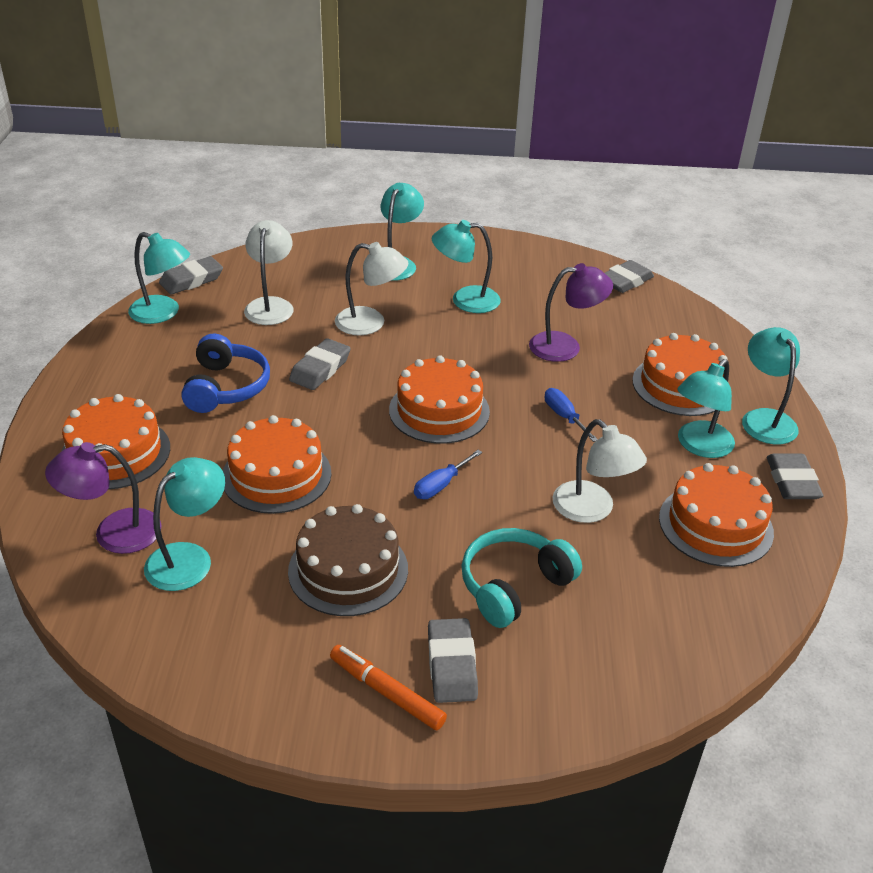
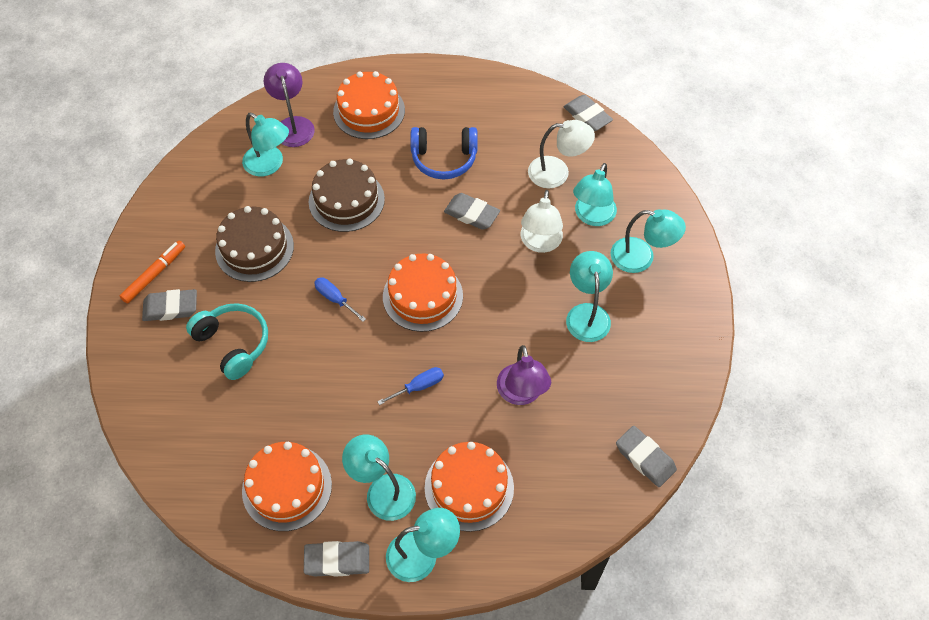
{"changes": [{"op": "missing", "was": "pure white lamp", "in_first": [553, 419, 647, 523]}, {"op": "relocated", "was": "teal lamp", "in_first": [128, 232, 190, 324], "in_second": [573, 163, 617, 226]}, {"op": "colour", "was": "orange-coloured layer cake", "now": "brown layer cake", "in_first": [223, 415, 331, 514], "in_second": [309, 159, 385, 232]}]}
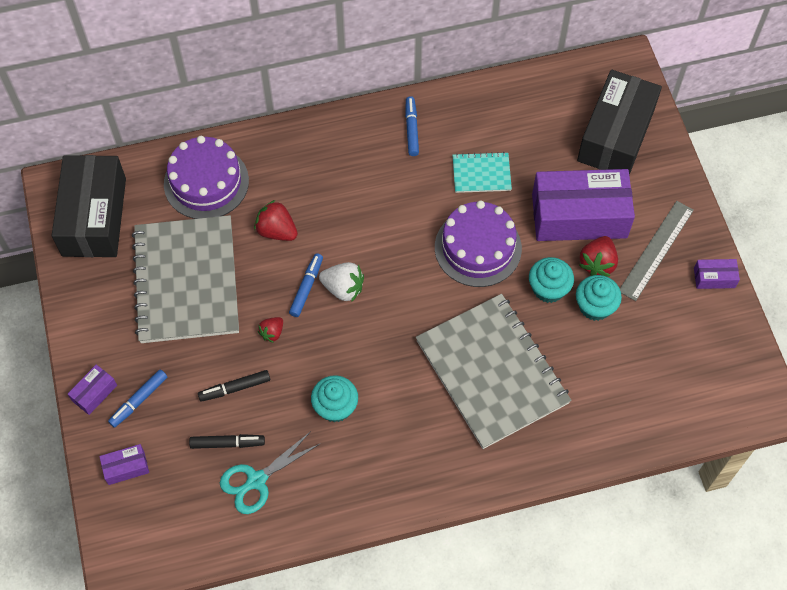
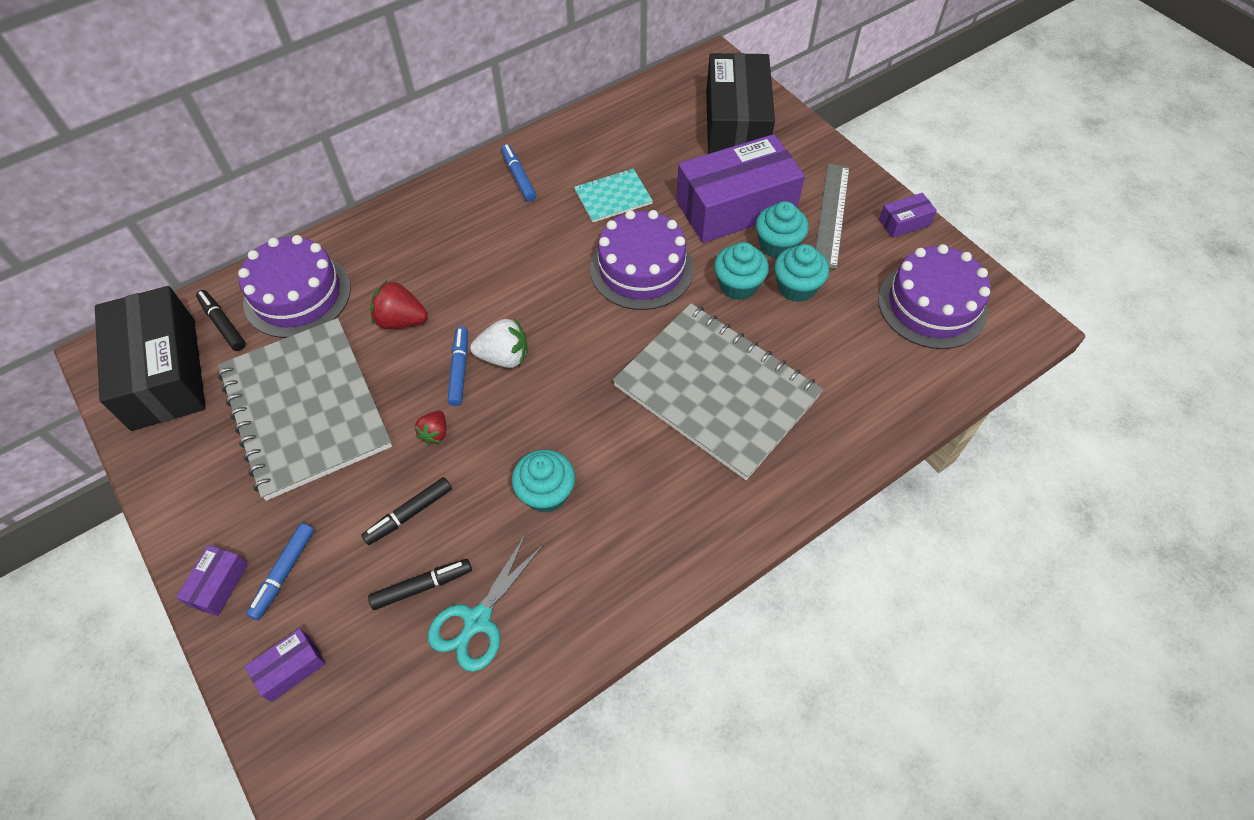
{"changes": [{"op": "appeared", "now": "ebony marker", "in_second": [196, 290, 246, 351]}, {"op": "appeared", "now": "violet layer cake", "in_second": [878, 244, 991, 349]}, {"op": "exchanged", "was": "scarlet berry", "now": "teal muffin", "in_first": [579, 236, 618, 276], "in_second": [756, 201, 809, 259]}]}
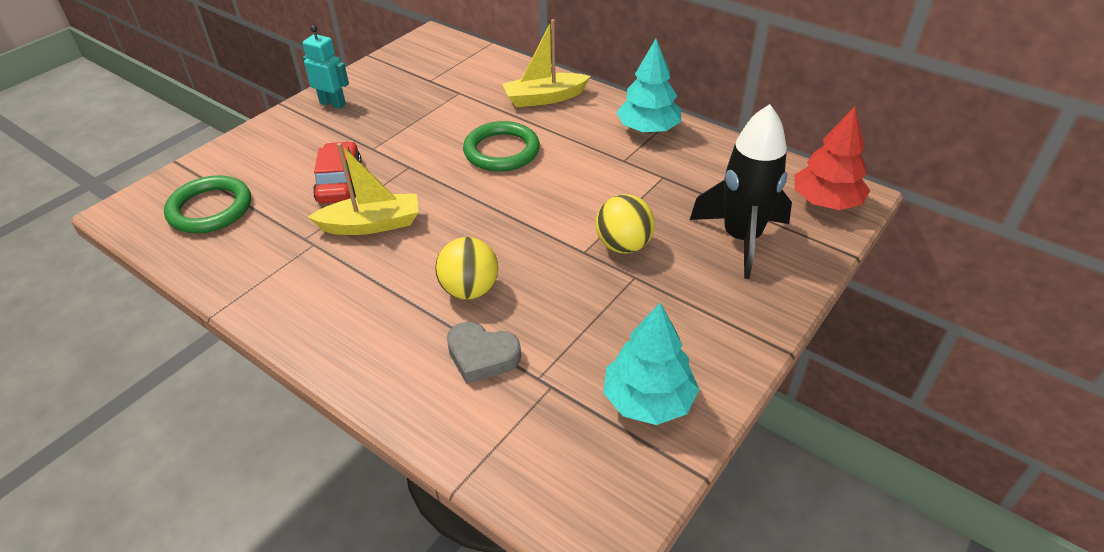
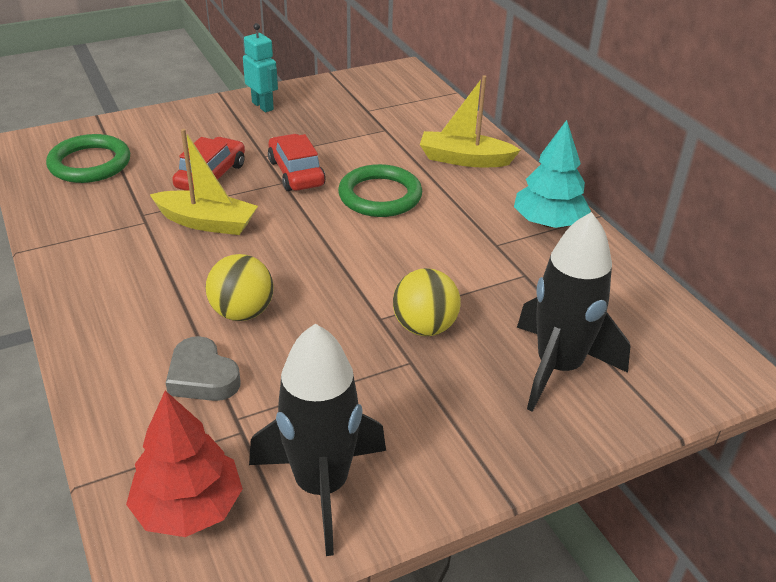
{"changes": [{"op": "appeared", "now": "scarlet automobile", "in_second": [268, 134, 326, 191]}, {"op": "relocated", "was": "scarlet tree", "in_first": [795, 107, 870, 210], "in_second": [126, 391, 243, 537]}, {"op": "exchanged", "was": "teal tree", "now": "ebony spaceship", "in_first": [603, 303, 700, 425], "in_second": [249, 324, 386, 556]}]}
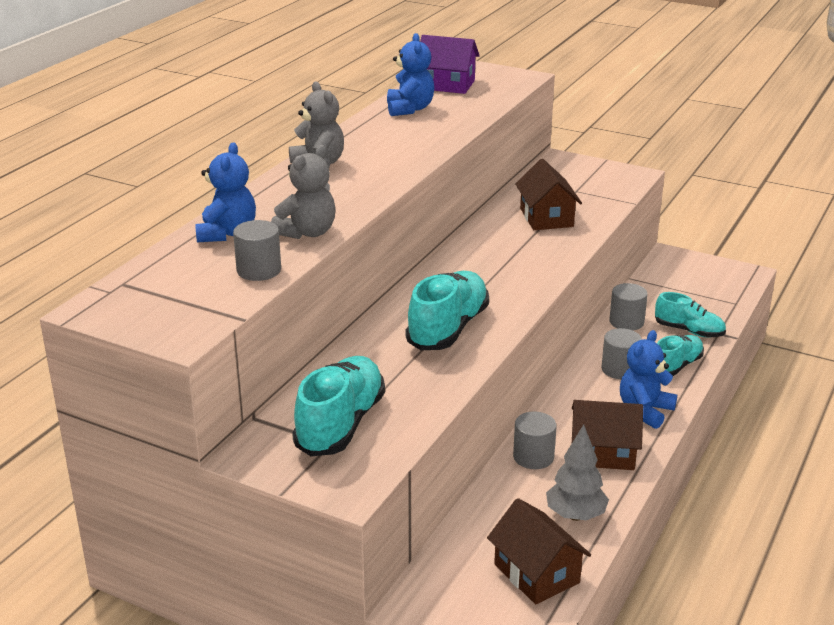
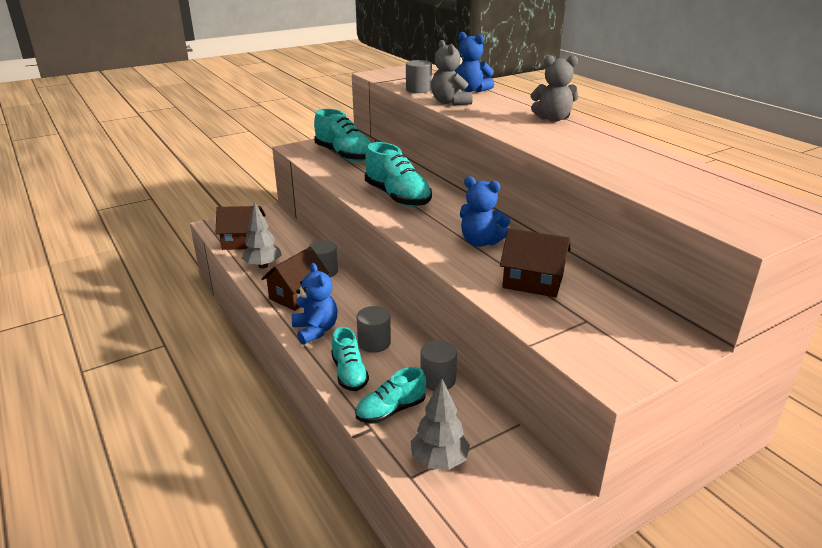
{"changes": [{"op": "missing", "was": "violet cottage", "in_first": [420, 35, 479, 94]}, {"op": "appeared", "now": "grey tree", "in_second": [411, 379, 470, 470]}, {"op": "relocated", "was": "cobalt stuffed bear", "in_first": [387, 33, 434, 116], "in_second": [460, 176, 511, 247]}]}
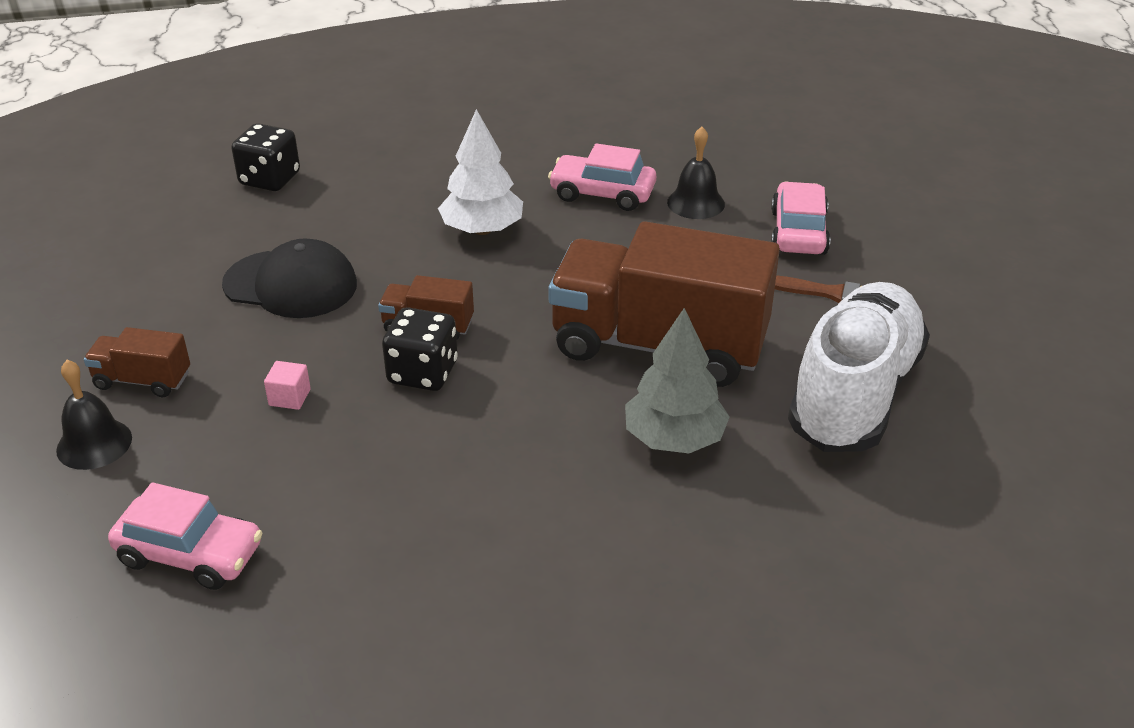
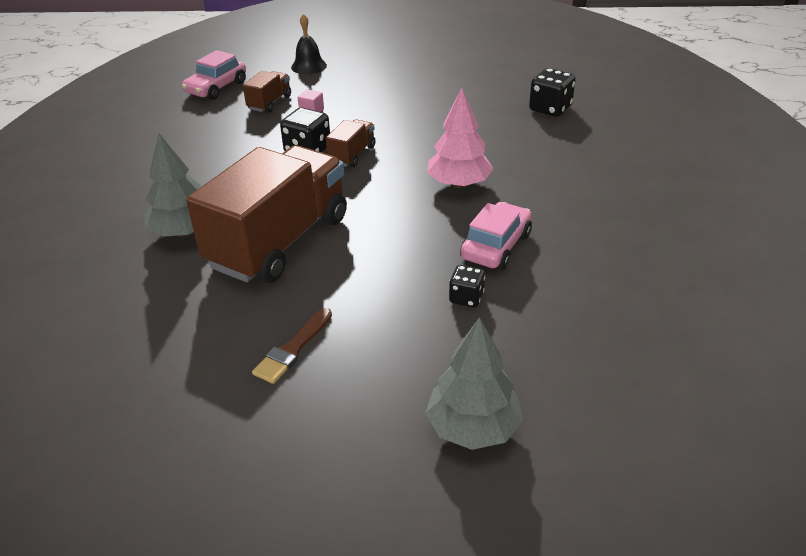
{"changes": [{"op": "missing", "was": "ebony baseball cap", "in_first": [222, 238, 357, 318]}, {"op": "missing", "was": "rosy automobile", "in_first": [771, 181, 830, 255]}, {"op": "missing", "was": "pure white lace-up shoe", "in_first": [788, 282, 930, 452]}, {"op": "appeared", "now": "grey tree", "in_second": [425, 317, 523, 450]}, {"op": "relocated", "was": "brown lorry", "in_first": [84, 327, 190, 397], "in_second": [243, 71, 291, 113]}, {"op": "exchanged", "was": "ebony school bell", "now": "ebony dice", "in_first": [667, 127, 725, 219], "in_second": [449, 265, 485, 307]}, {"op": "colour", "was": "pure white tree", "now": "rosy tree", "in_first": [438, 109, 523, 235], "in_second": [427, 88, 493, 188]}]}
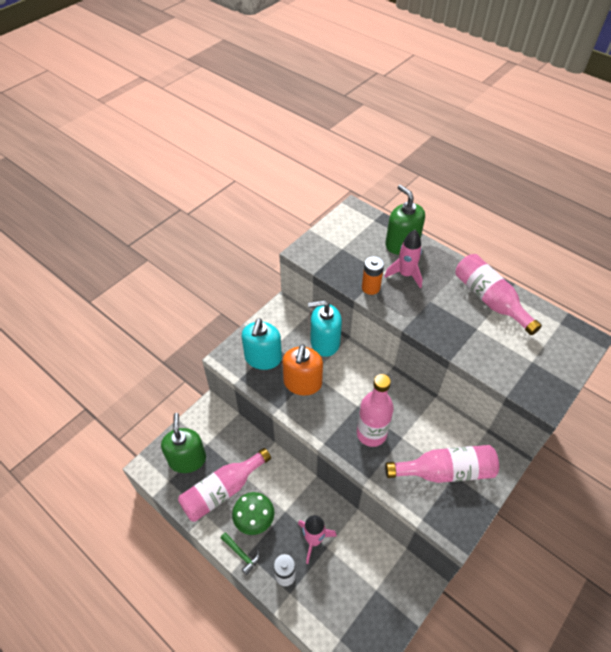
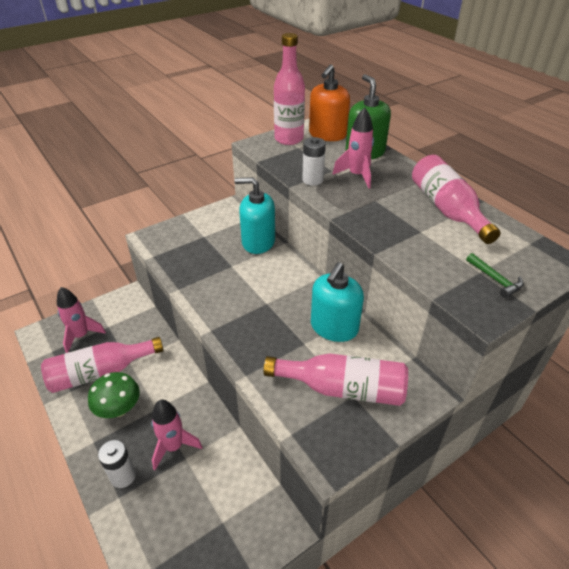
{"changes": [{"op": "relocated", "was": "emerald claw hammer", "in_first": [221, 532, 260, 575], "in_second": [466, 253, 523, 298]}, {"op": "relocated", "was": "teal soap pump", "in_first": [241, 318, 282, 370], "in_second": [311, 262, 364, 342]}, {"op": "relocated", "was": "orange-coloured soap pump", "in_first": [282, 344, 323, 395], "in_second": [309, 65, 350, 141]}, {"op": "relocated", "was": "rosy flask", "in_first": [357, 374, 394, 447], "in_second": [274, 33, 305, 145]}, {"op": "exchanged", "was": "emerald soap pump", "now": "rosy spaceship", "in_first": [161, 413, 206, 473], "in_second": [57, 287, 106, 353]}, {"op": "colour", "was": "orange-coloured battery", "now": "pure white battery", "in_first": [362, 256, 384, 295], "in_second": [302, 137, 326, 186]}]}
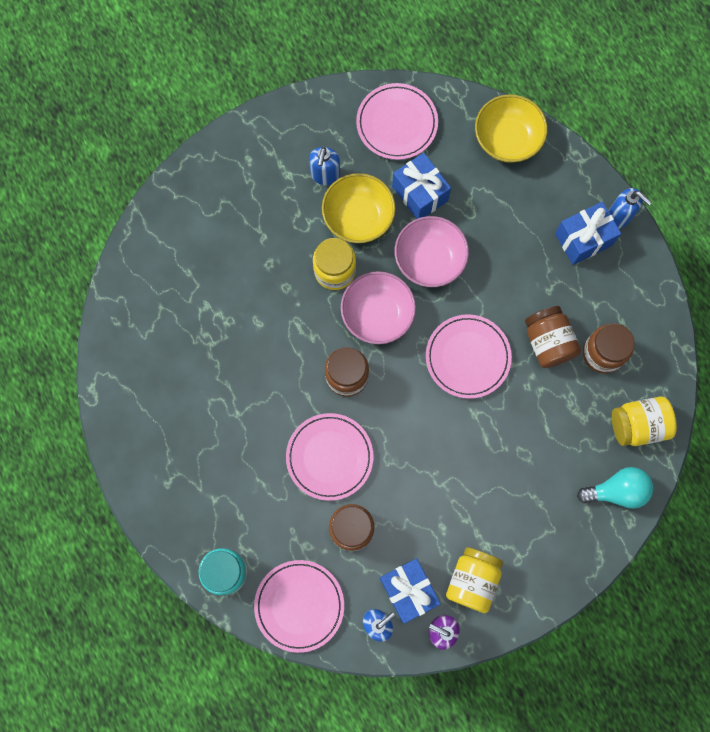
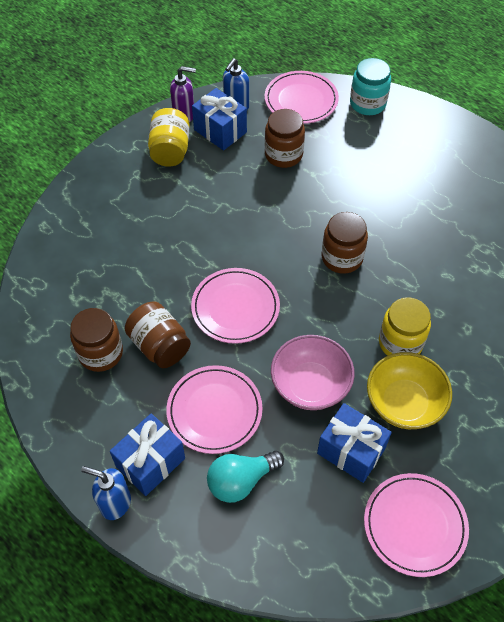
{"changes": [{"op": "missing", "was": "cobalt soap pump", "in_first": [309, 147, 340, 185]}, {"op": "missing", "was": "rosy deep dish", "in_first": [341, 271, 416, 344]}, {"op": "missing", "was": "yellow deep dish", "in_first": [475, 94, 548, 163]}, {"op": "missing", "was": "yellow jar", "in_first": [612, 396, 677, 446]}, {"op": "relocated", "was": "rosy plate", "in_first": [286, 413, 374, 501], "in_second": [166, 365, 263, 454]}, {"op": "relocated", "was": "teal lightbulb", "in_first": [577, 467, 653, 509], "in_second": [207, 451, 284, 503]}]}
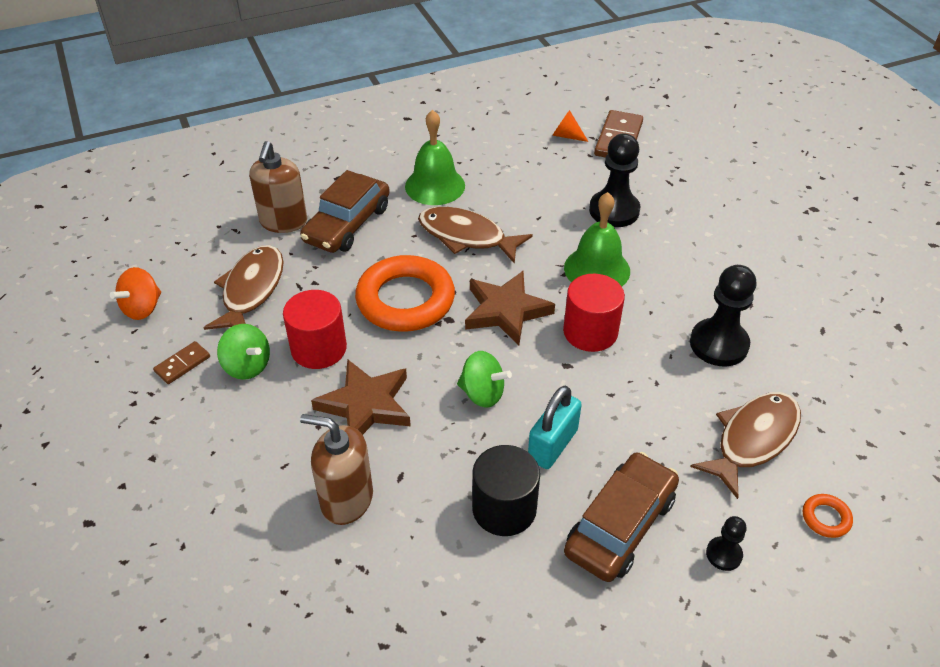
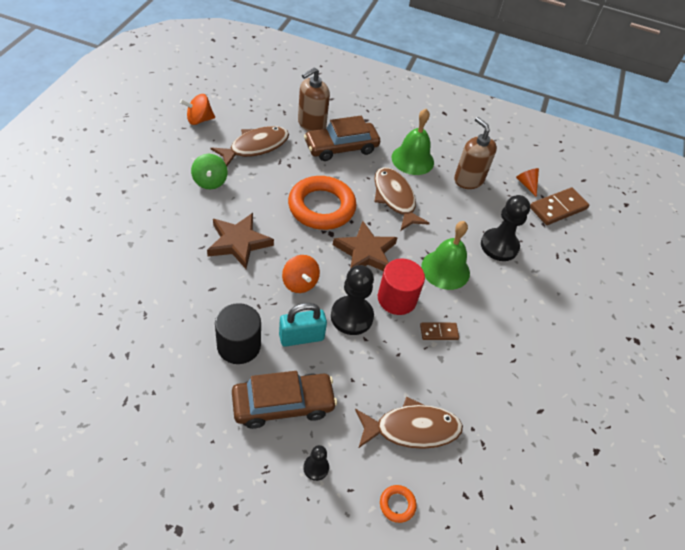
{"changes": [{"op": "missing", "was": "scarlet solid cylinder", "in_first": [283, 290, 347, 369]}, {"op": "relocated", "was": "brown domino tile", "in_first": [153, 341, 210, 384], "in_second": [420, 322, 459, 340]}, {"op": "relocated", "was": "brown soap pump", "in_first": [300, 414, 373, 525], "in_second": [454, 117, 497, 189]}, {"op": "relocated", "was": "ebony chess pawn", "in_first": [690, 265, 756, 366], "in_second": [331, 265, 374, 335]}, {"op": "colour", "was": "emerald whirligig", "now": "orange-coloured whirligig", "in_first": [457, 351, 512, 408], "in_second": [282, 255, 320, 293]}]}
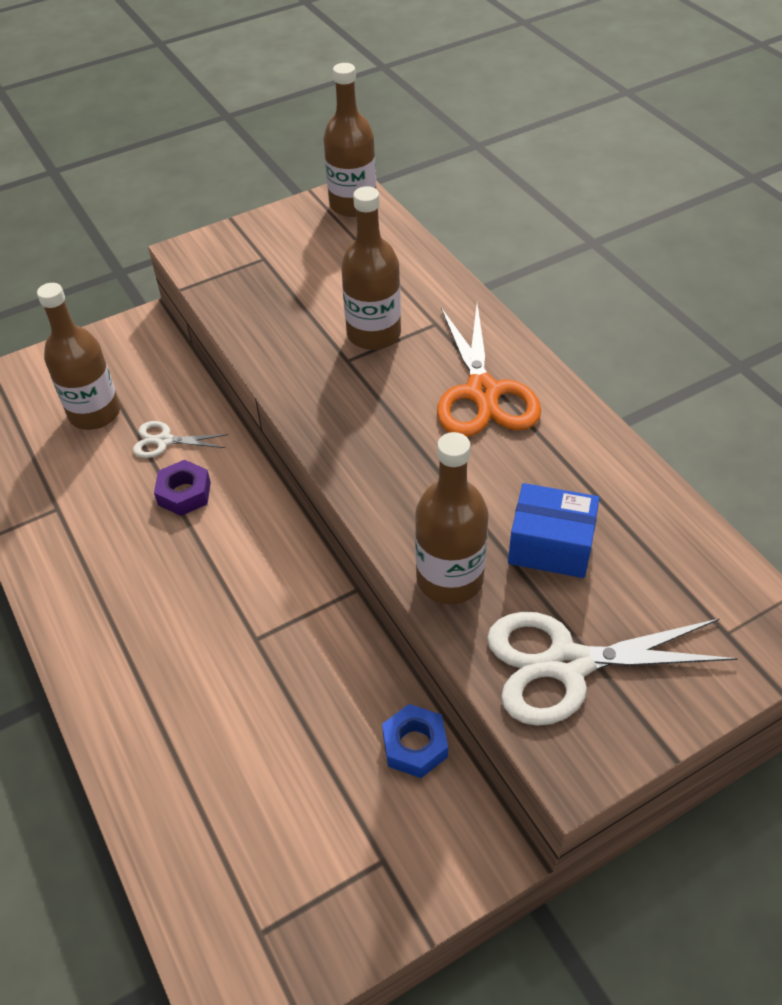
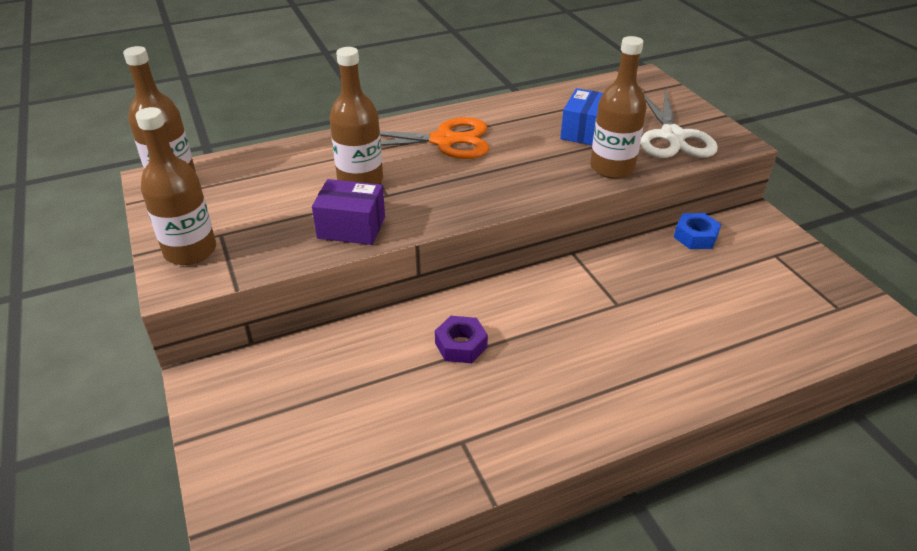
{"changes": [{"op": "missing", "was": "pure white pair of scissors", "in_first": [133, 421, 229, 458]}, {"op": "appeared", "now": "violet parcel", "in_second": [312, 179, 385, 245]}, {"op": "relocated", "was": "brown flask", "in_first": [37, 283, 120, 430], "in_second": [135, 107, 216, 265]}]}
